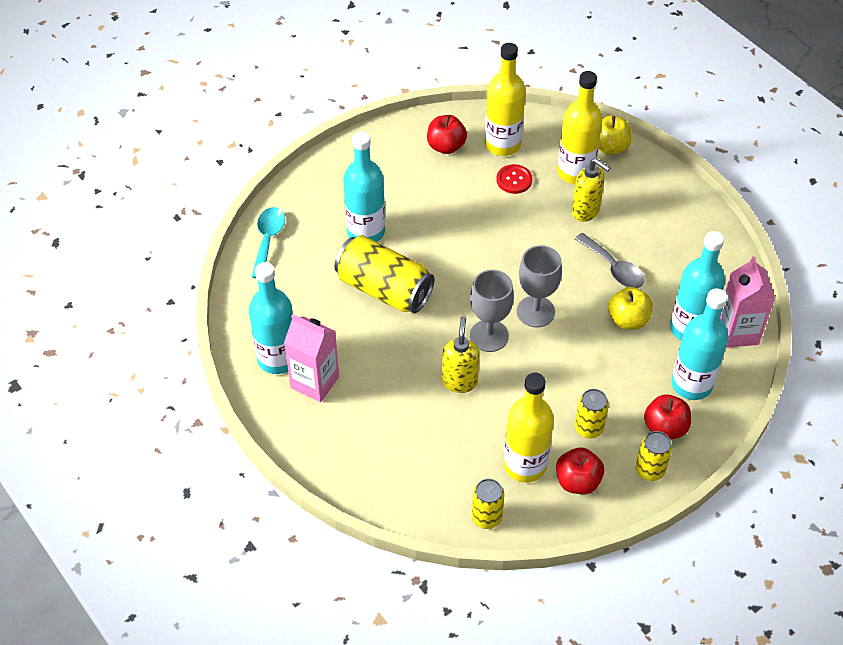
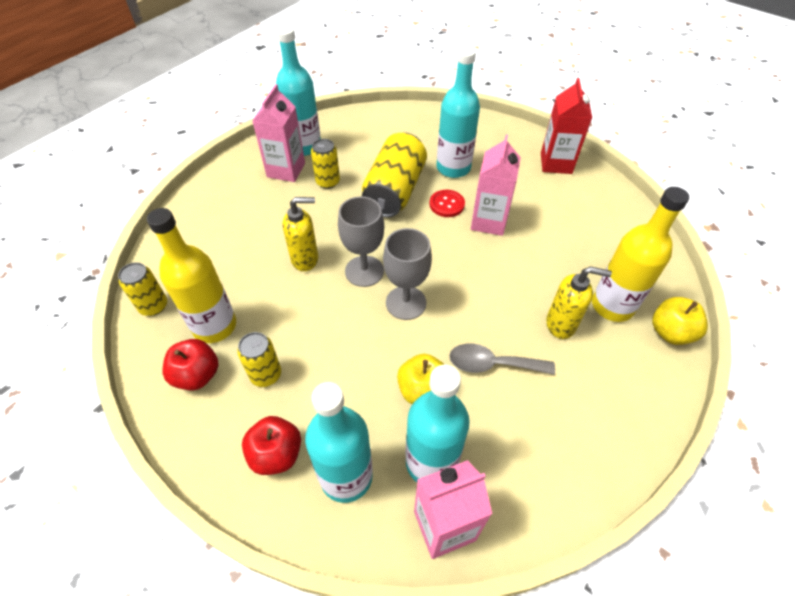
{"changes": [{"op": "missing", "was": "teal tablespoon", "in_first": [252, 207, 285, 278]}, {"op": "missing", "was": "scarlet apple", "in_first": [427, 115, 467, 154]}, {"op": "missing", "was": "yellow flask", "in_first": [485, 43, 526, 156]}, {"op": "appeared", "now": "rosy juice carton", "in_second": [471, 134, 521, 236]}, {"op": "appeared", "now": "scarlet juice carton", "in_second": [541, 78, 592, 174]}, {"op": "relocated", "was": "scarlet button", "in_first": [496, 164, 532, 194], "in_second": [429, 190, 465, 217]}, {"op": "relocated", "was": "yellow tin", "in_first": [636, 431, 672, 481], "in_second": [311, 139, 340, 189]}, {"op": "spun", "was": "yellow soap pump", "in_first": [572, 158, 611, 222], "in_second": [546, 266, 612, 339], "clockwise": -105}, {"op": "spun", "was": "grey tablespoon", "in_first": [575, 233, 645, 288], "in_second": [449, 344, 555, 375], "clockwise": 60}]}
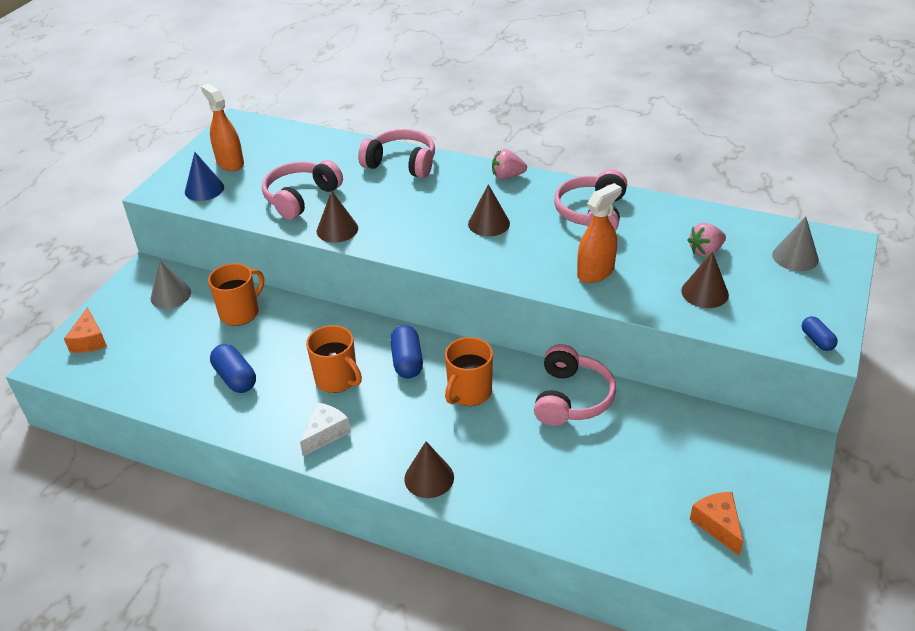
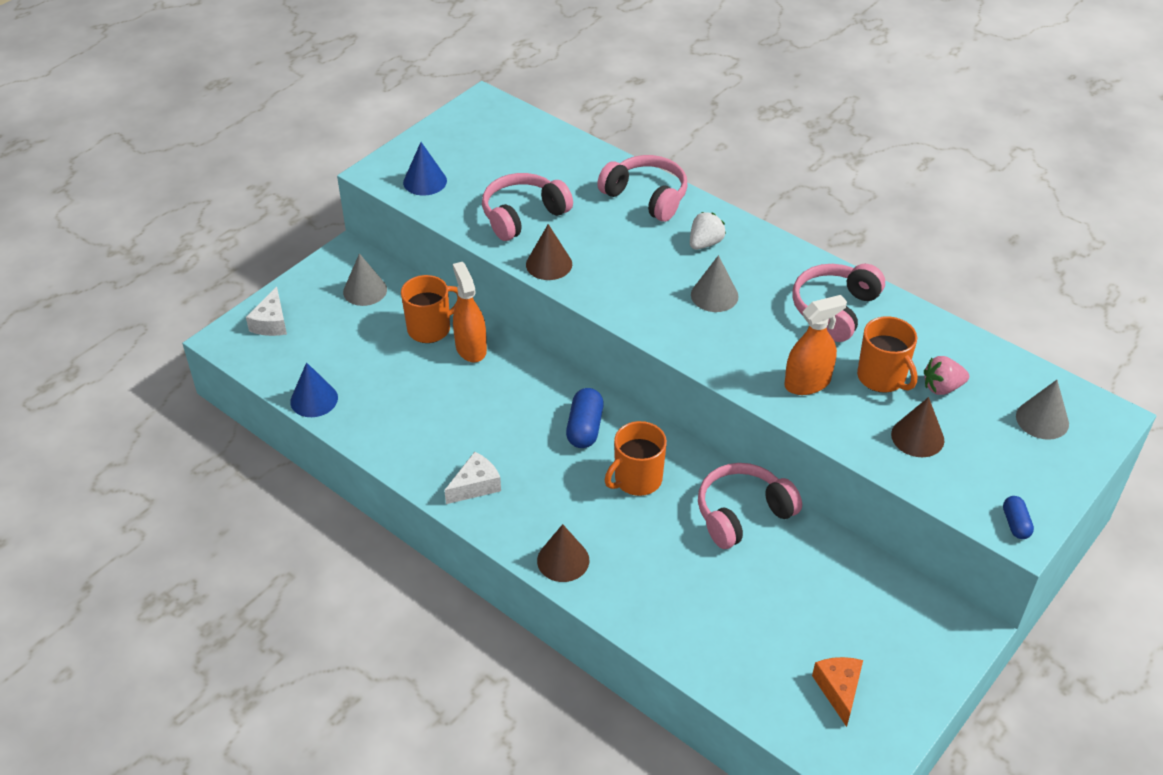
{"changes": [{"op": "missing", "was": "cobalt capsule", "in_first": [210, 344, 256, 393]}, {"op": "missing", "was": "rosy berry", "in_first": [492, 149, 527, 179]}, {"op": "appeared", "now": "cobalt cone shape", "in_second": [290, 362, 338, 417]}, {"op": "appeared", "now": "pure white berry", "in_second": [690, 212, 726, 250]}, {"op": "relocated", "was": "orange-coloured spray cleaner", "in_first": [201, 84, 244, 171], "in_second": [453, 262, 487, 362]}, {"op": "relocated", "was": "orange-coloured mug", "in_first": [306, 325, 362, 393], "in_second": [857, 316, 918, 393]}, {"op": "colour", "was": "orange-coloured cheese wedge", "now": "pure white cheese wedge", "in_first": [64, 307, 107, 353], "in_second": [246, 287, 287, 336]}, {"op": "colour", "was": "brown cone shape", "now": "grey cone shape", "in_first": [468, 184, 510, 236], "in_second": [691, 255, 739, 312]}, {"op": "spun", "was": "rosy headset", "in_first": [534, 344, 616, 426], "in_second": [698, 463, 802, 549], "clockwise": -150}]}
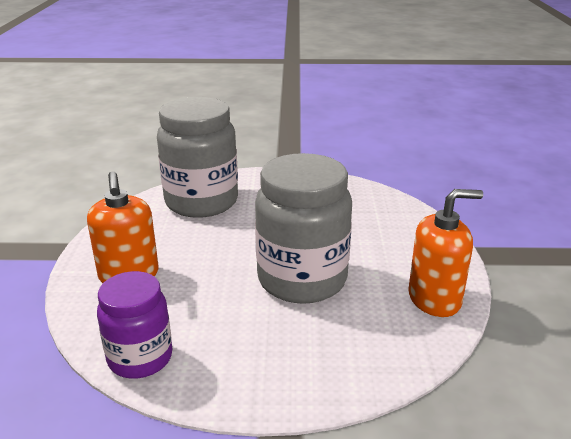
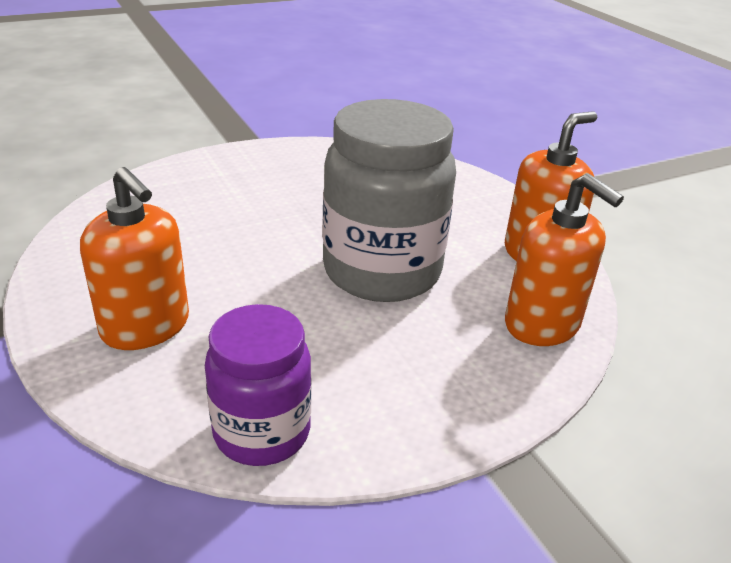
{"changes": [{"op": "missing", "was": "grey jar", "in_first": [157, 97, 238, 218]}, {"op": "appeared", "now": "orange-coloured soap pump", "in_second": [505, 173, 624, 346]}]}
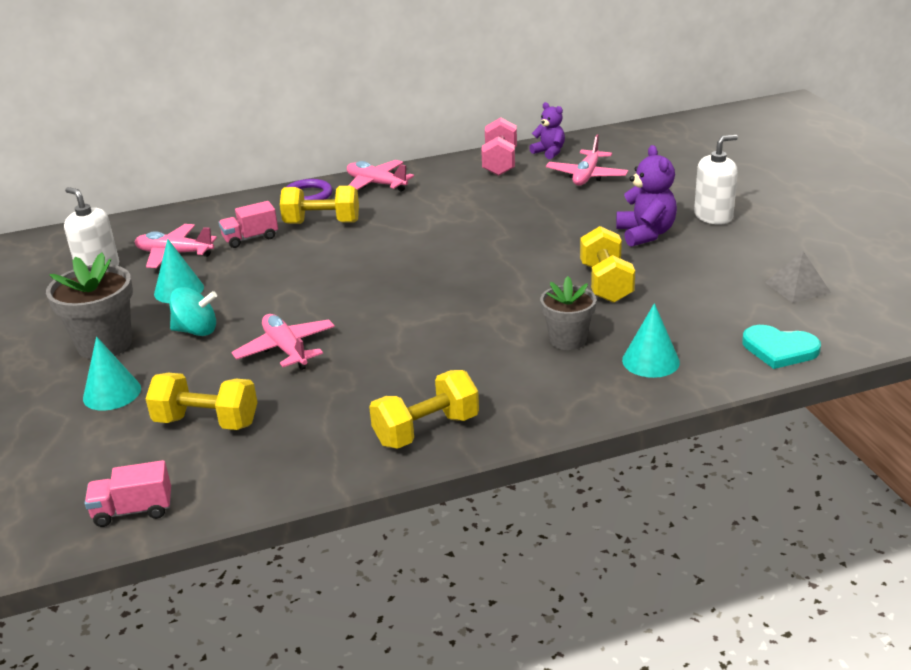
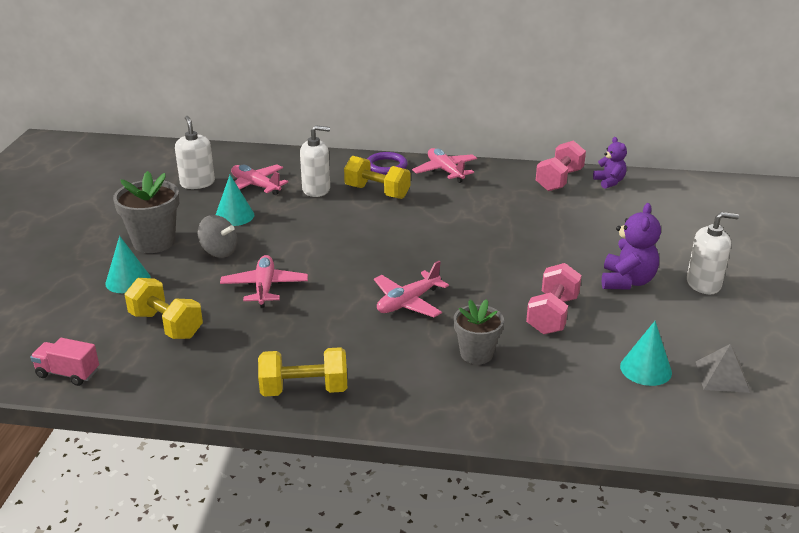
{"changes": [{"op": "missing", "was": "teal heart shape", "in_first": [742, 325, 821, 369]}, {"op": "relocated", "was": "rosy toy plane", "in_first": [546, 135, 628, 186], "in_second": [374, 261, 449, 317]}, {"op": "relocated", "was": "teal cone shape", "in_first": [622, 303, 680, 378], "in_second": [620, 321, 672, 386]}, {"op": "exchanged", "was": "rosy lorry", "now": "pure white soap pump", "in_first": [219, 201, 278, 248], "in_second": [300, 125, 330, 197]}, {"op": "colour", "was": "teal whirligig", "now": "grey whirligig", "in_first": [169, 287, 217, 336], "in_second": [198, 215, 237, 258]}, {"op": "colour", "was": "yellow free weight", "now": "rosy free weight", "in_first": [580, 226, 635, 303], "in_second": [526, 263, 582, 335]}]}
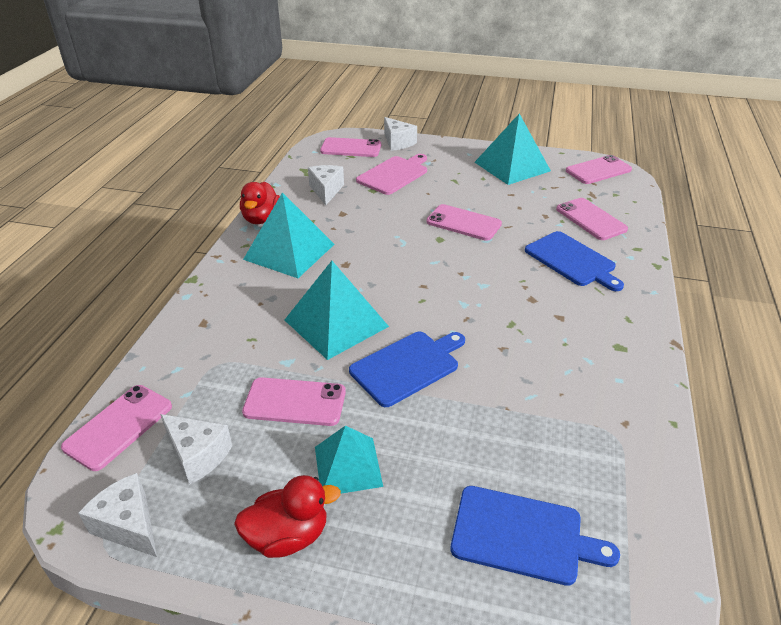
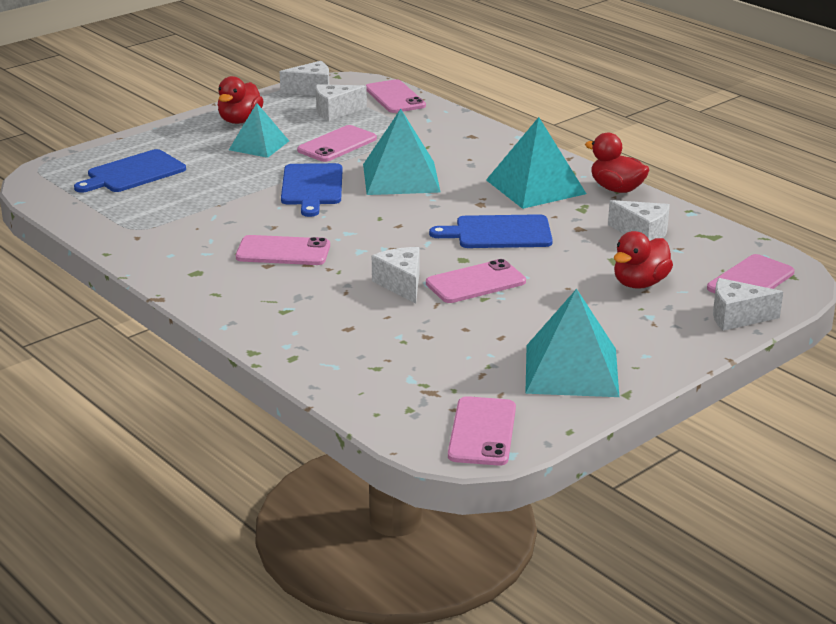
{"changes": [{"op": "appeared", "now": "pure white cheese wedge", "in_second": [372, 247, 420, 304]}, {"op": "relocated", "was": "cobalt cutting board", "in_first": [525, 231, 624, 291], "in_second": [429, 214, 553, 248]}, {"op": "relocated", "was": "rosy phone", "in_first": [556, 198, 628, 240], "in_second": [236, 235, 330, 265]}, {"op": "exchanged", "was": "rosy cutting board", "now": "scarlet rubber duck", "in_first": [356, 154, 427, 195], "in_second": [614, 231, 673, 289]}]}
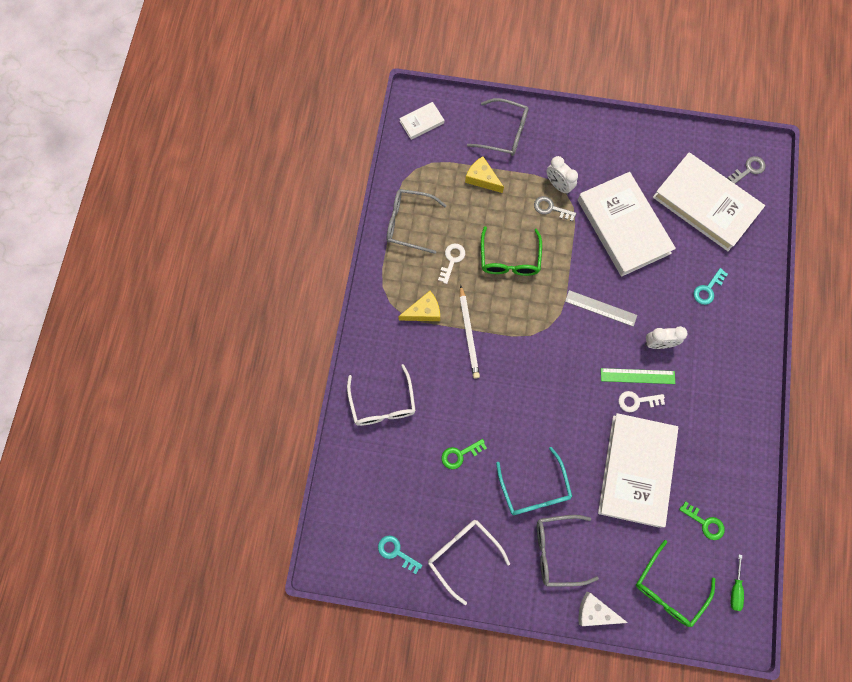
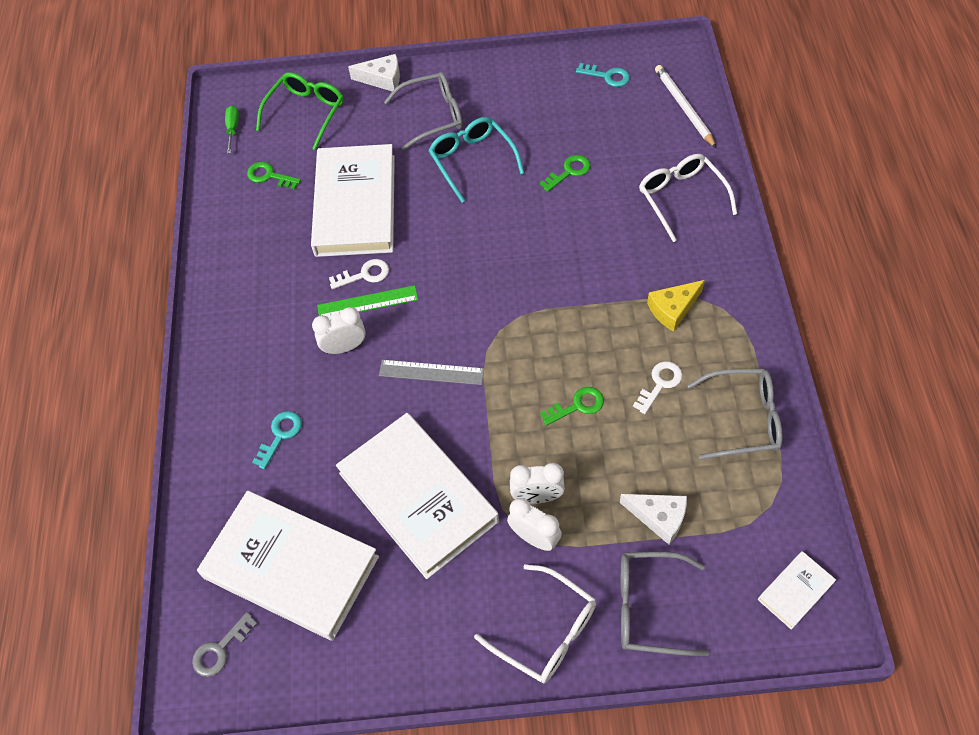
{"changes": [{"op": "relocated", "was": "pure white eyeglasses", "in_first": [428, 520, 510, 605], "in_second": [474, 564, 596, 683]}, {"op": "relocated", "was": "pure white lead pencil", "in_first": [460, 285, 480, 379], "in_second": [655, 65, 716, 148]}, {"op": "exchanged", "was": "emerald eyeglasses", "now": "emerald key", "in_first": [481, 226, 542, 276], "in_second": [540, 387, 604, 426]}, {"op": "exchanged", "was": "grey key", "now": "pure white bedside clock", "in_first": [534, 196, 576, 221], "in_second": [510, 463, 565, 504]}, {"op": "colour", "was": "yellow cheese wedge", "now": "pure white cheese wedge", "in_first": [465, 156, 504, 193], "in_second": [620, 494, 687, 545]}, {"op": "spun", "was": "pure white key", "in_first": [438, 243, 465, 284], "in_second": [633, 361, 683, 414], "clockwise": -150}]}
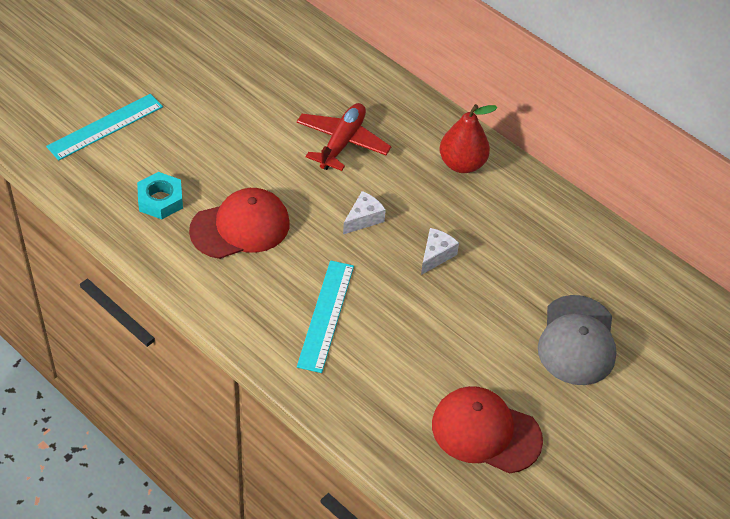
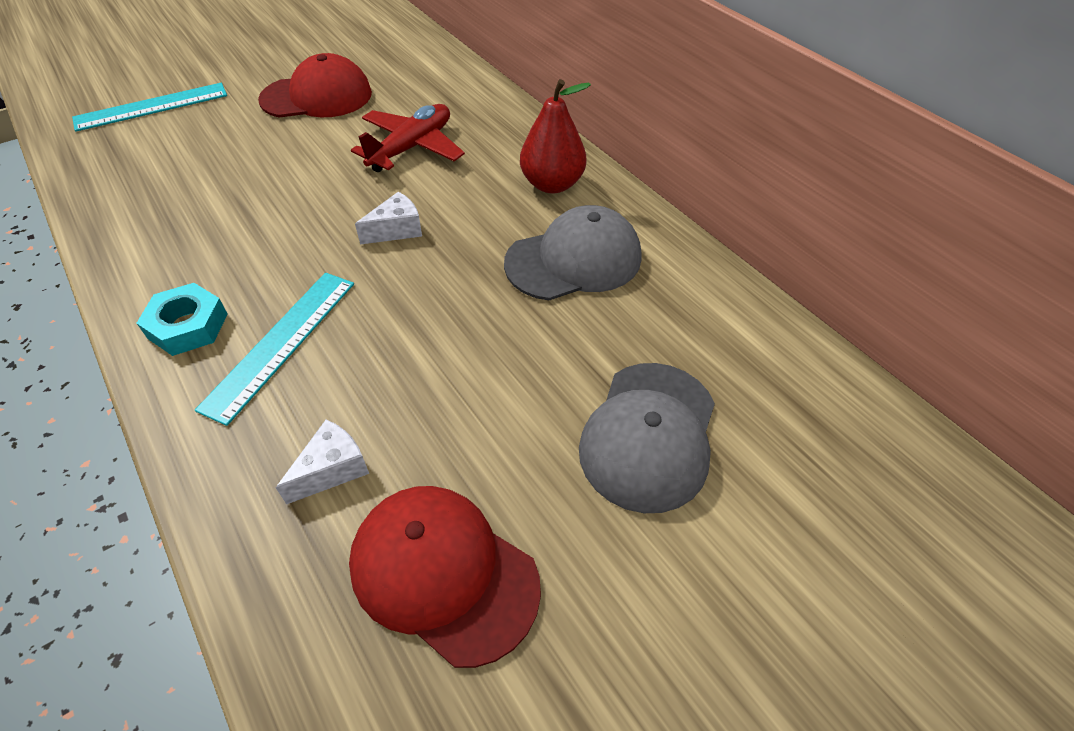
{"changes": [{"op": "appeared", "now": "grey baseball cap", "in_second": [504, 205, 641, 300]}, {"op": "relocated", "was": "teal hexagon nut", "in_first": [137, 172, 183, 219], "in_second": [137, 283, 228, 356]}, {"op": "relocated", "was": "scarlet baseball cap", "in_first": [189, 188, 290, 259], "in_second": [258, 53, 372, 118]}, {"op": "relocated", "was": "pure white cheese wedge", "in_first": [421, 228, 459, 275], "in_second": [276, 419, 369, 504]}]}
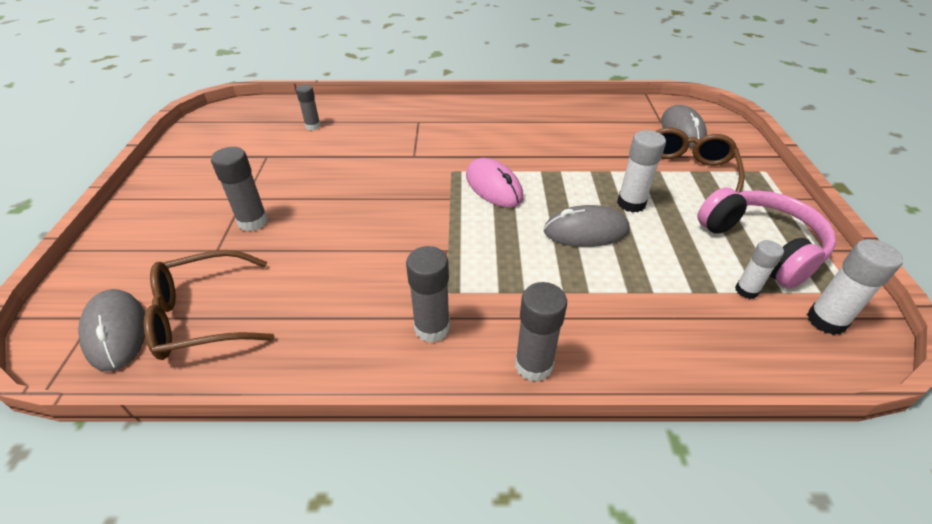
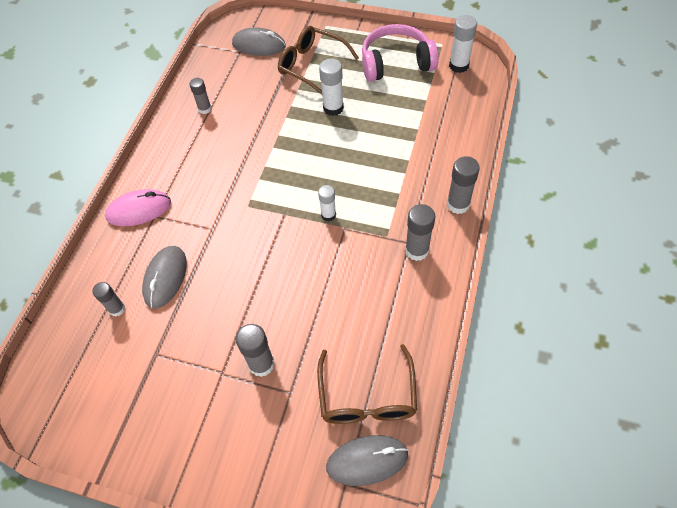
{"changes": [{"op": "appeared", "now": "grey glue stick", "in_second": [189, 78, 212, 114]}, {"op": "relocated", "was": "rosy PC mouse", "in_first": [466, 158, 523, 208], "in_second": [105, 189, 171, 226]}, {"op": "relocated", "was": "grey PC mouse", "in_first": [544, 205, 630, 247], "in_second": [142, 246, 187, 309]}, {"op": "relocated", "was": "pure white glue stick", "in_first": [735, 240, 784, 299], "in_second": [318, 185, 336, 221]}]}
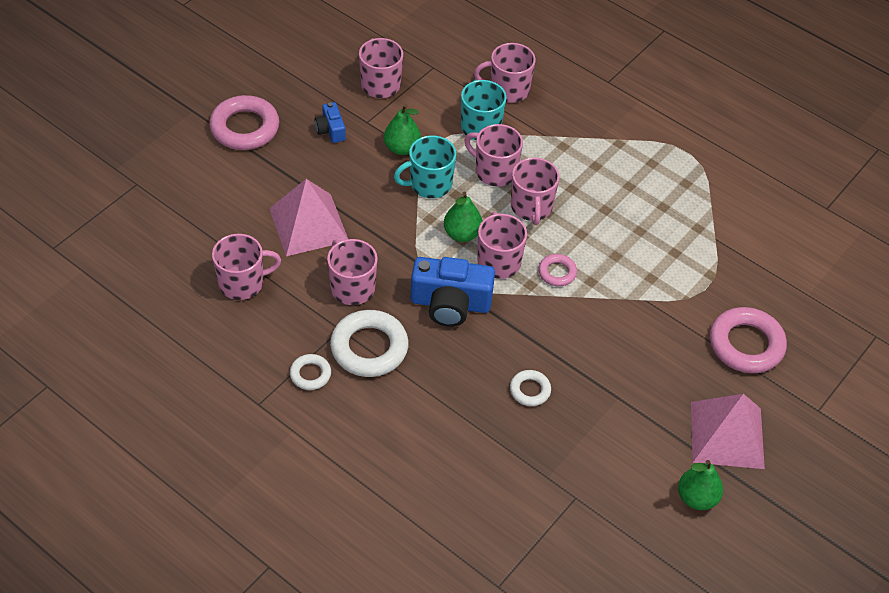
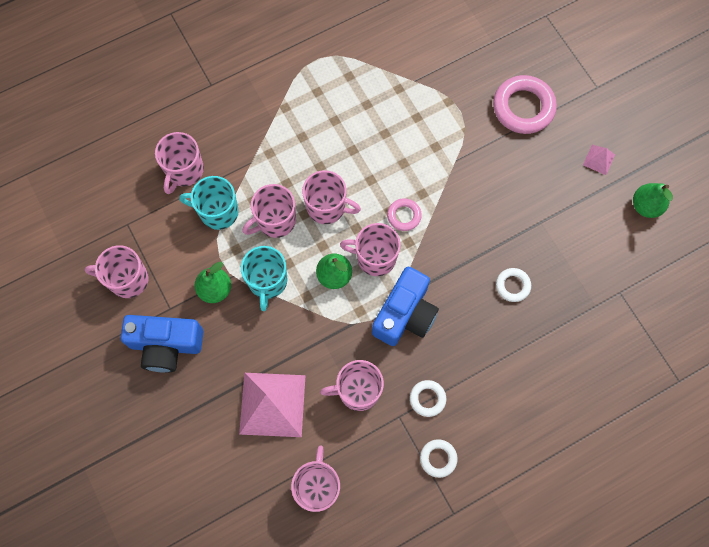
{"changes": [{"op": "missing", "was": "rosy ring", "in_first": [209, 95, 279, 150]}, {"op": "size", "was": "cobalt compact camera", "in_first": [315, 102, 346, 143], "in_second": [121, 315, 204, 372], "ratio": 1.94}, {"op": "size", "was": "pure white ring", "in_first": [330, 310, 409, 377], "in_second": [410, 380, 446, 417], "ratio": 0.52}, {"op": "size", "was": "rosy pyramid", "in_first": [691, 394, 765, 469], "in_second": [583, 145, 615, 175], "ratio": 0.44}]}
